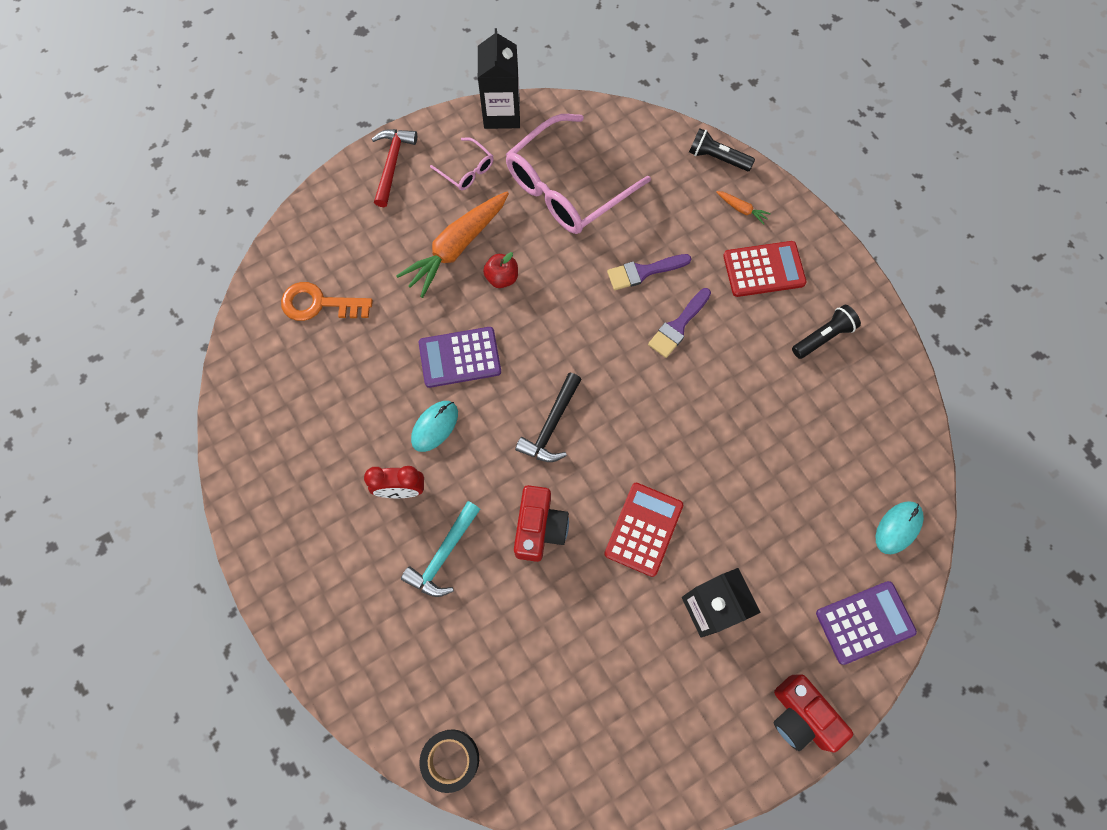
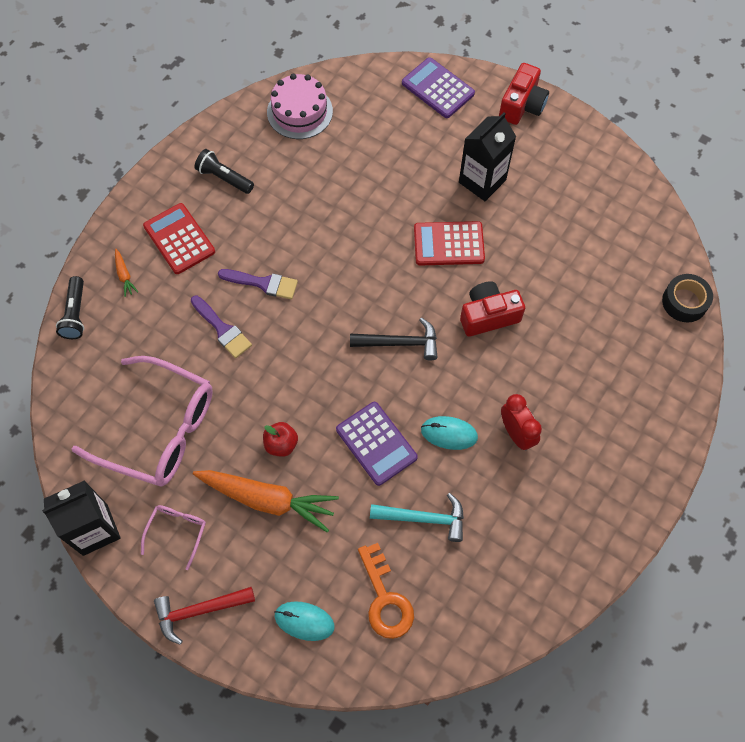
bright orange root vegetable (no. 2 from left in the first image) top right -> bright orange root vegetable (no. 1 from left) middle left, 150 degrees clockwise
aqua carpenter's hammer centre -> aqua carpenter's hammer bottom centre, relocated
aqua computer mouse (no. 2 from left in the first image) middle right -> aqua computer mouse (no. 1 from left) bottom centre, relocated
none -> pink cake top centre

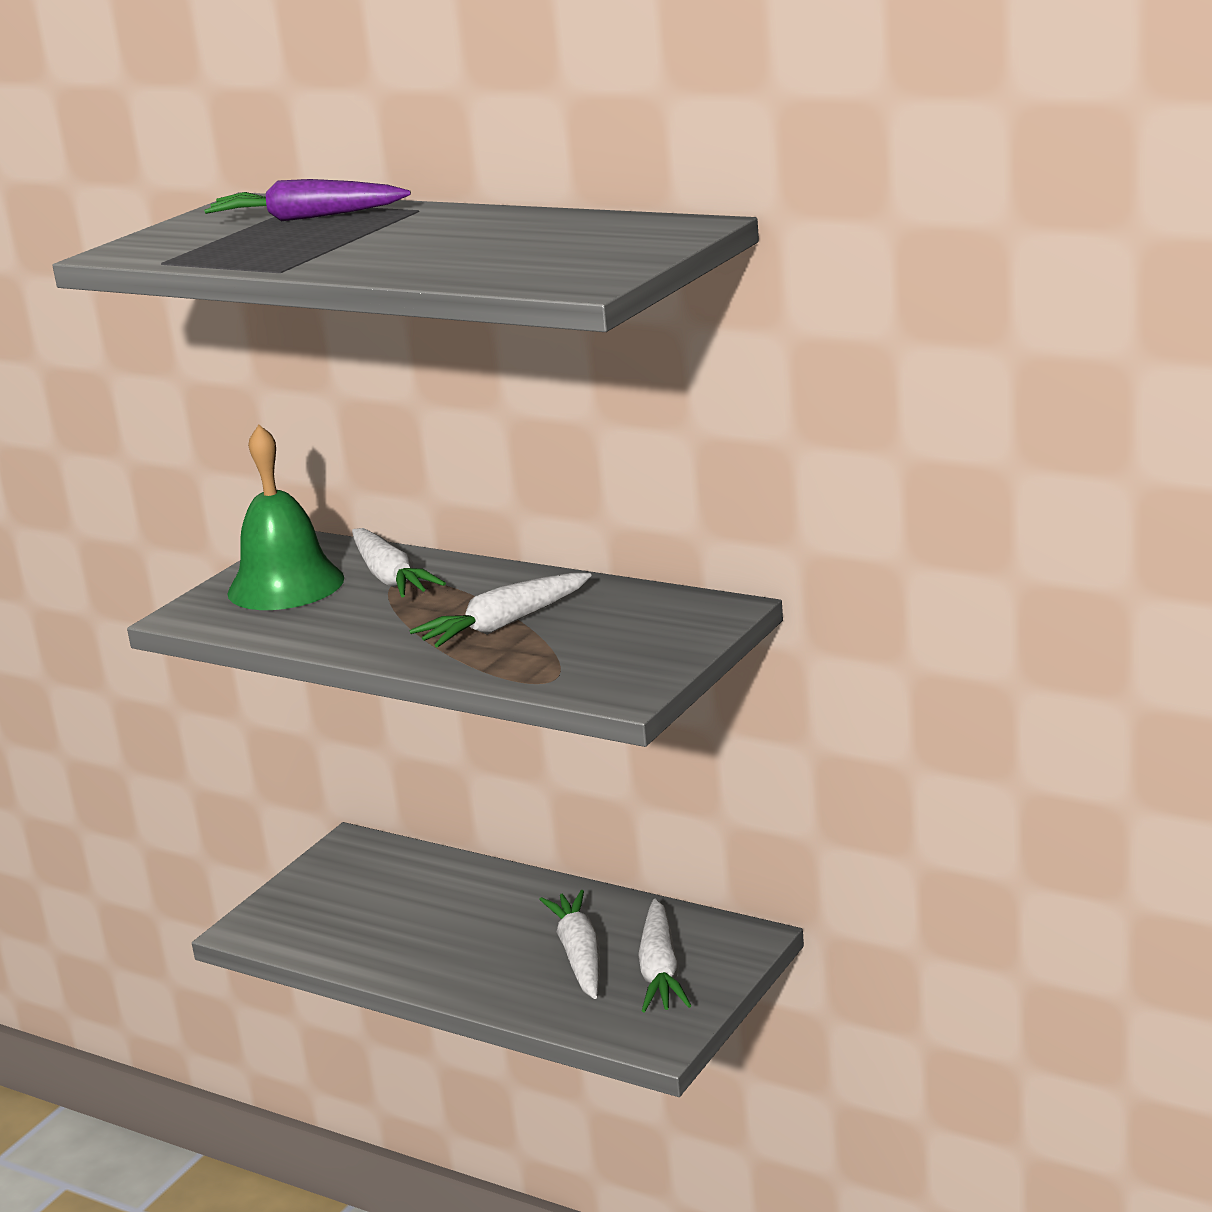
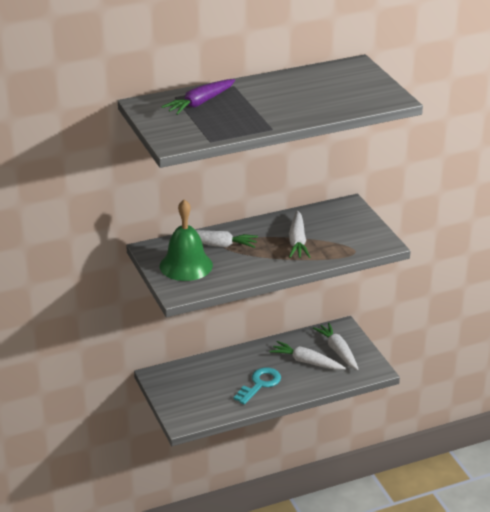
snow-white root vegetable (no. 4 from left) bottom centre -> snow-white root vegetable (no. 4 from left) bottom right, 150 degrees counterclockwise
none -> aqua key bottom centre

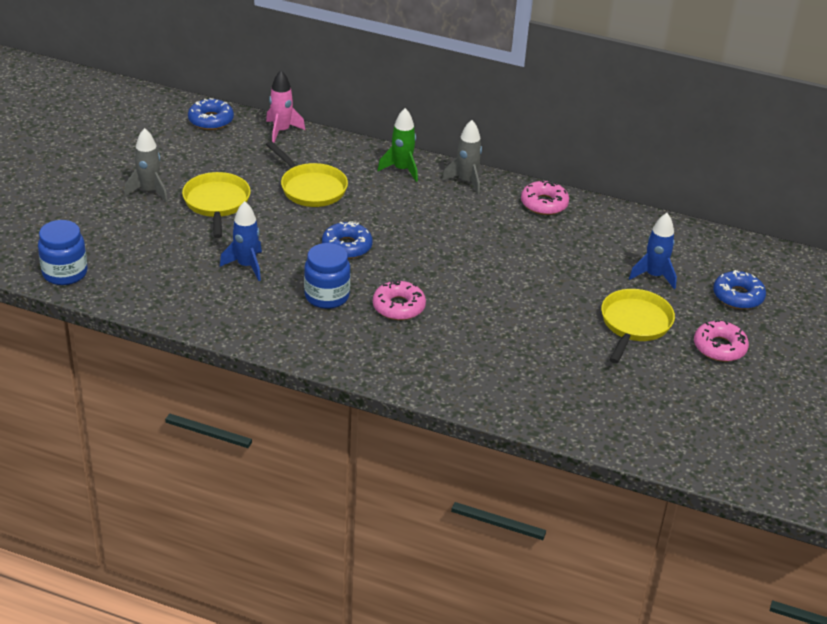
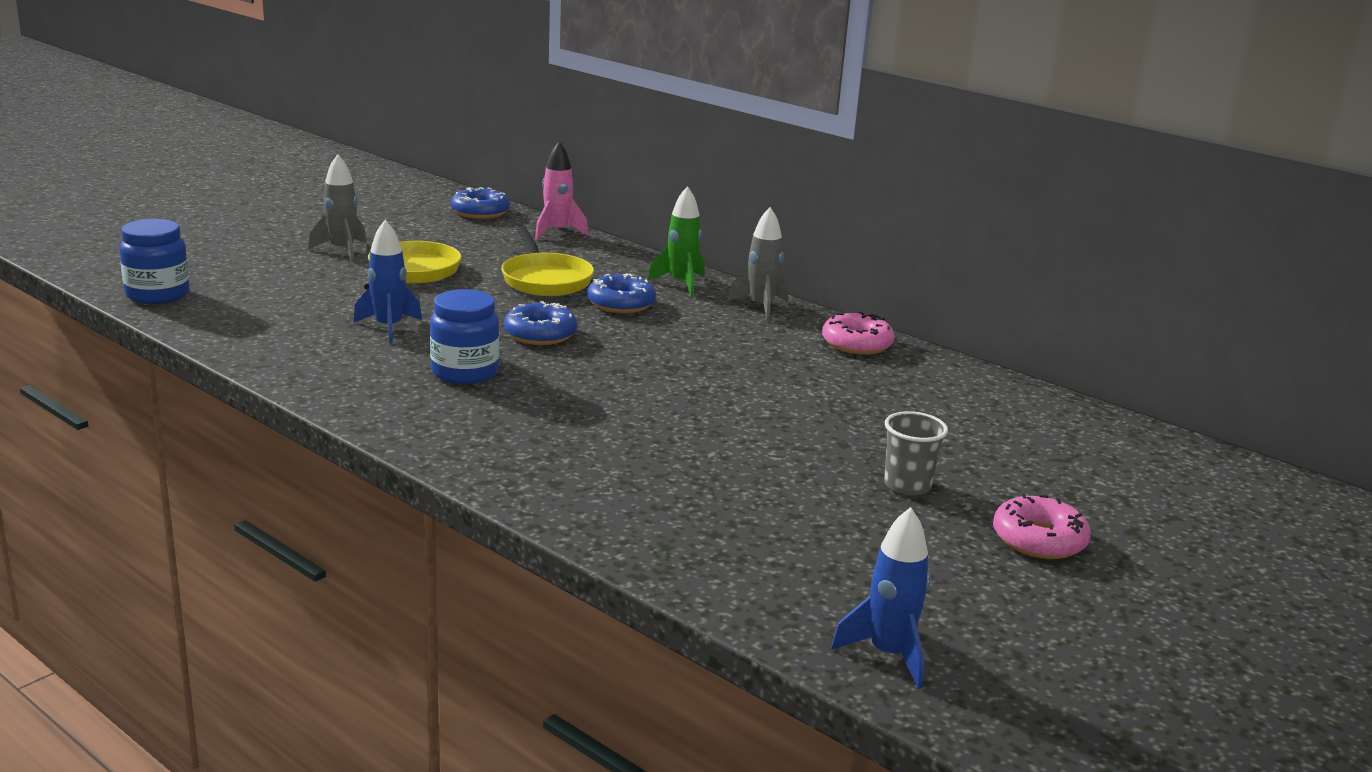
cobalt toy rocket (no. 2 from left) middle right -> cobalt toy rocket (no. 2 from left) bottom centre, relocated
cobalt donut (no. 3 from left) middle right -> cobalt donut (no. 3 from left) centre, relocated
pink donut (no. 1 from left) centre -> none
golden pan (no. 3 from left) middle right -> grey cup middle right

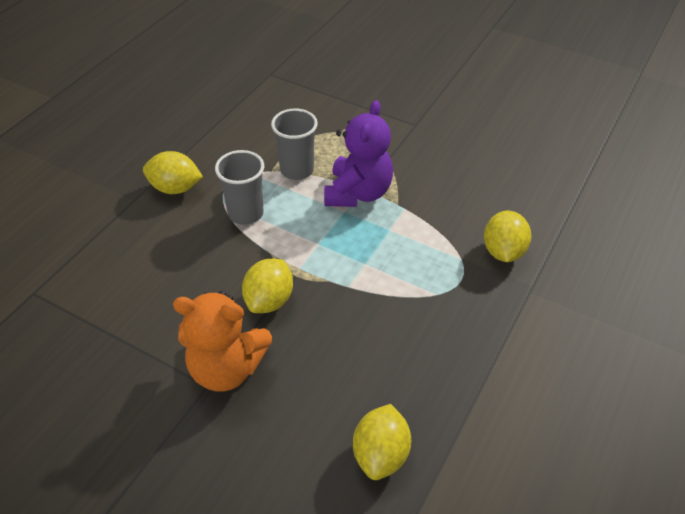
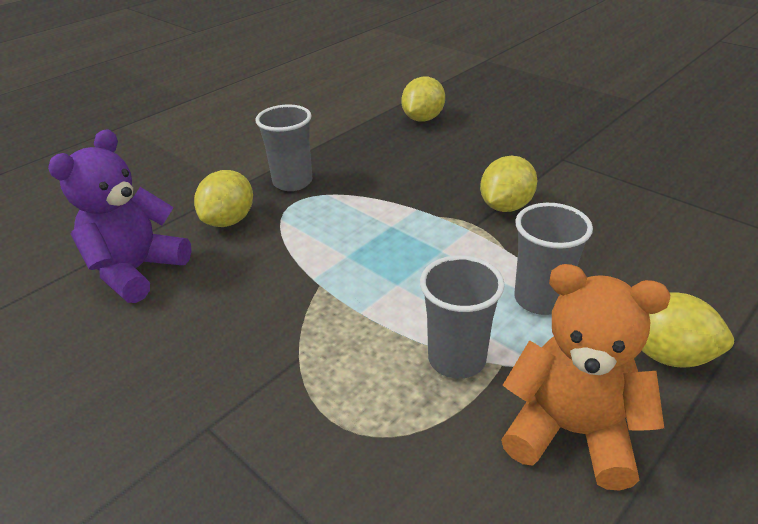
royal purple teddy top centre -> royal purple teddy middle left, relocated
bright orange teddy middle left -> bright orange teddy bottom right, relocated
none -> grey cup (no. 1 from left) top centre

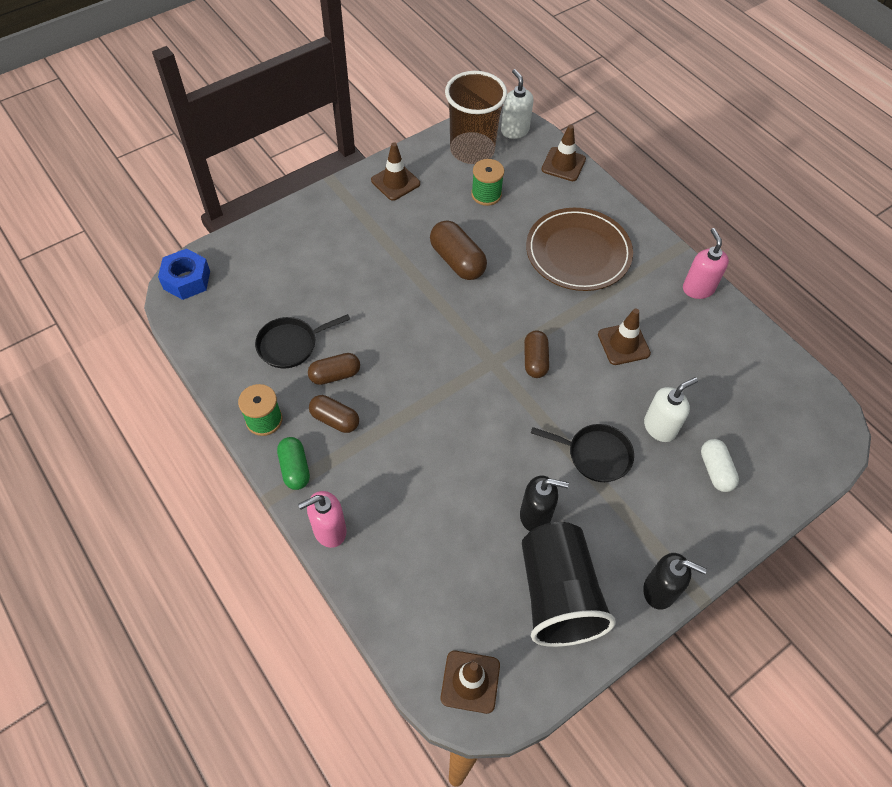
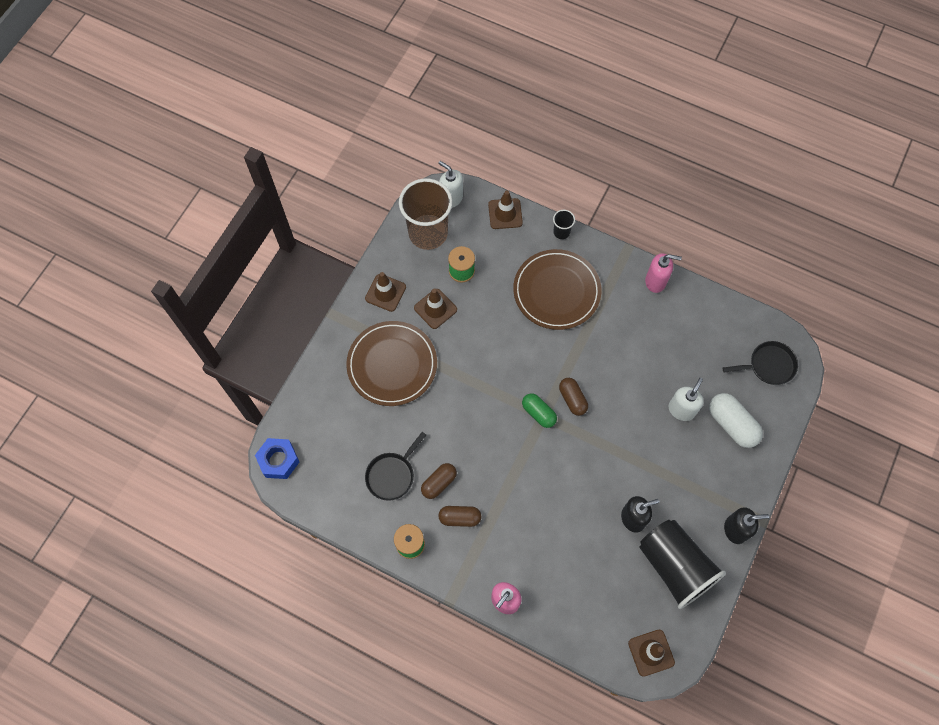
brown pill (no. 3 from left) top centre -> none
pink soap dispenser (no. 2 from left) middle right, 135 degrees clockwise
brown safety cone (no. 4 from left in the first image) middle right -> brown safety cone (no. 2 from left) centre, relocated
jet-black pan (no. 2 from left) centre -> jet-black pan (no. 2 from left) middle right, relocated
green pill middle left -> green pill centre, relocated
snow-white pill middle right, x1.51
none -> jet-black cup (no. 1 from left) top centre
none -> brown plate (no. 1 from left) centre

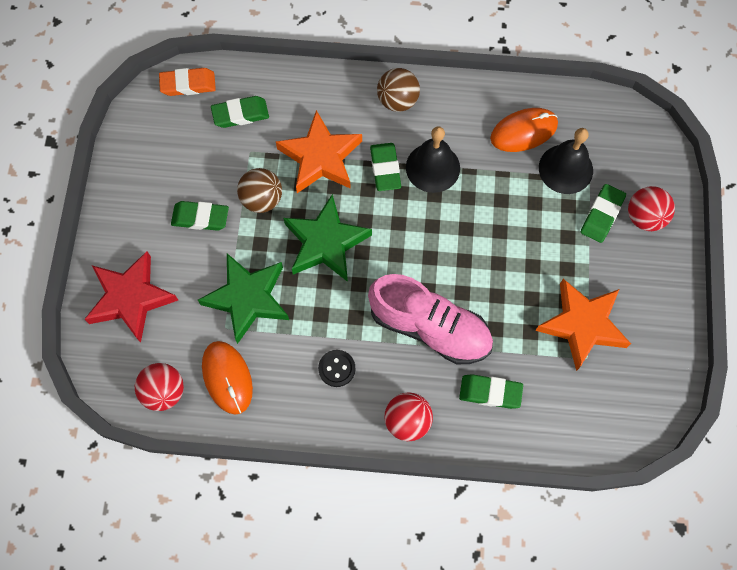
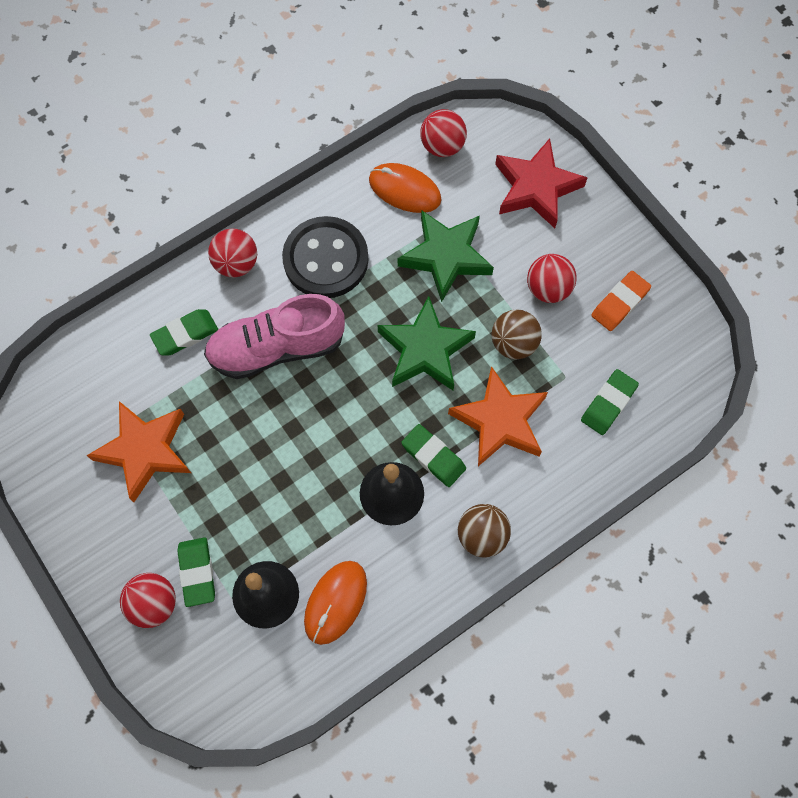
bright orange gum eraser top left -> bright orange gum eraser middle right, relocated
green gum eraser (no. 1 from left) middle left -> scarlet ball (no. 4 from left) middle right
jet-black button centre -> jet-black button top centre, x2.25

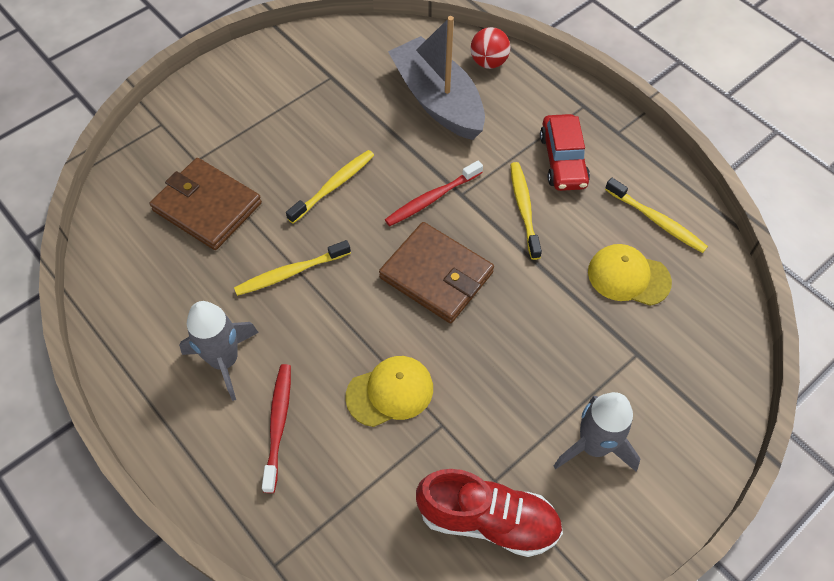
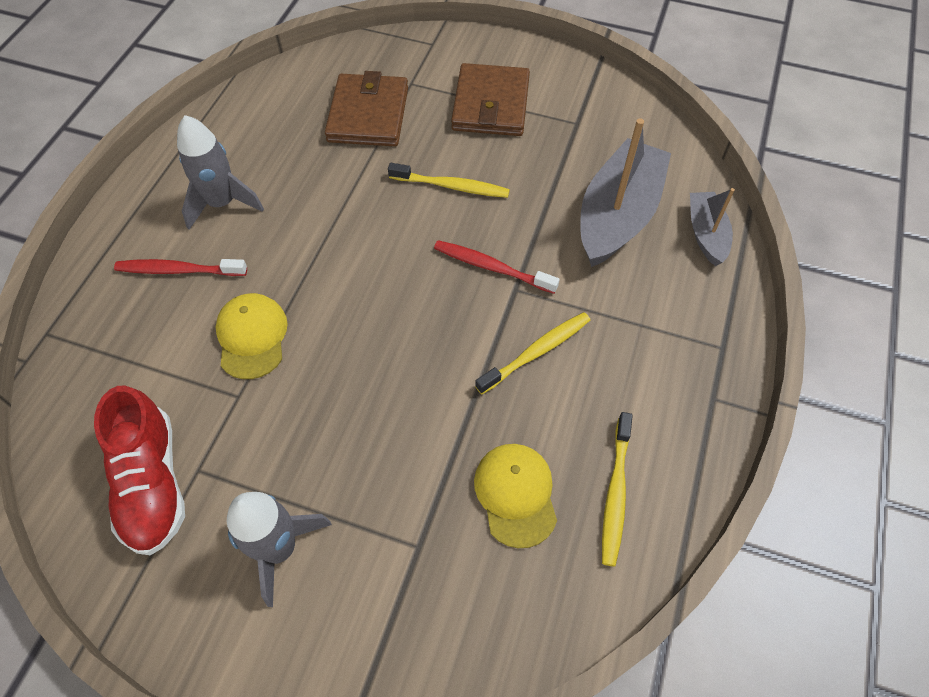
scarlet ball top centre -> grey sailboat (no. 2 from left) top right
scarlet automobile top right -> none
brown card wallet (no. 2 from left) centre -> brown card wallet (no. 2 from left) top centre, relocated
golden toothbrush (no. 1 from left) centre -> none
golden baseball cap (no. 1 from left) bottom centre -> golden baseball cap (no. 1 from left) middle left, 135 degrees counterclockwise
scarlet toothbrush (no. 1 from left) bottom left -> scarlet toothbrush (no. 1 from left) middle left, 150 degrees counterclockwise

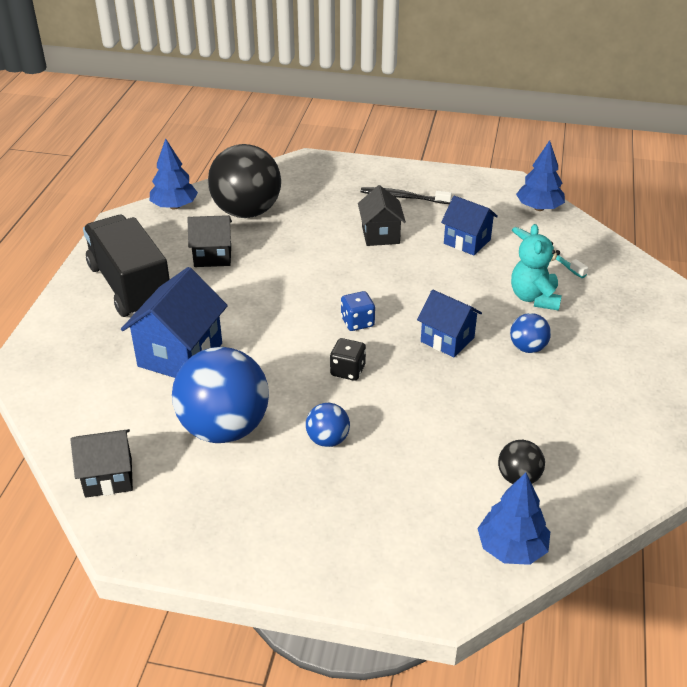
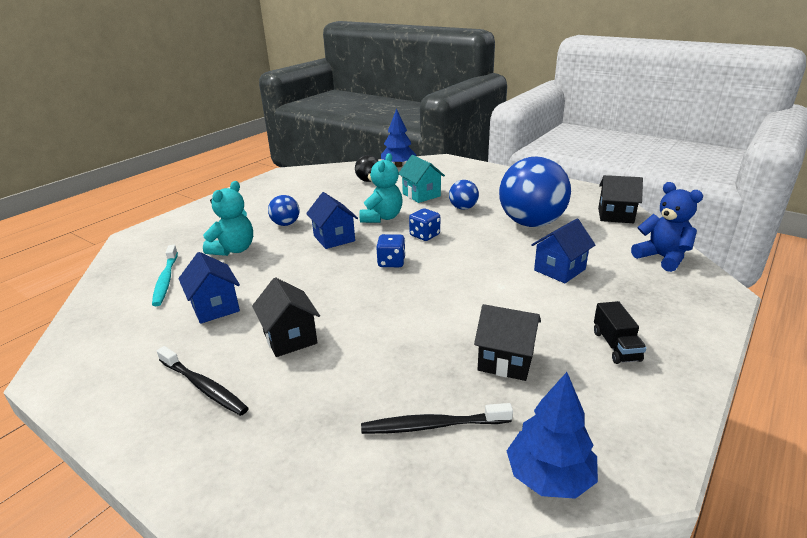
cobalt fir tree (no. 3 from left) top right -> none
jet-black ball (no. 1 from left) top centre -> jet-black toothbrush (no. 2 from left) bottom centre
jet-black toy house (no. 3 from left in the first image) top centre -> jet-black toy house (no. 1 from left) centre, 45 degrees counterclockwise
jet-black lorry middle left -> jet-black lorry middle right, x0.42
cobalt toy house (no. 1 from left in the first image) middle left -> cobalt toy house (no. 3 from left) middle right, x0.63
jet-black die centre -> cobalt die (no. 2 from left) centre
none -> aqua teddy (no. 2 from left) centre
none -> aqua toy house top centre
none -> cobalt teddy middle right

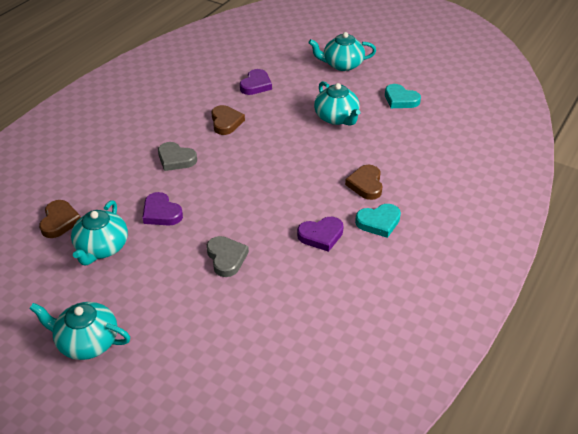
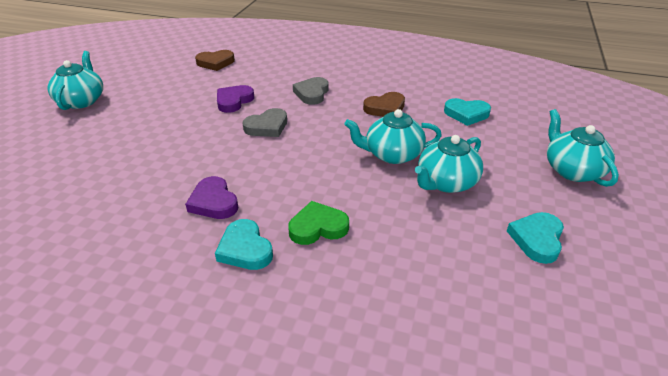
royal purple love heart (no. 2 from left) top centre -> aqua love heart (no. 2 from left) top right
brown love heart (no. 3 from left) centre -> green love heart centre
aqua teapot (no. 2 from left) middle left -> aqua teapot (no. 2 from left) centre, relocated
grey love heart (no. 2 from left in the first image) centre -> grey love heart (no. 1 from left) top centre, relocated

